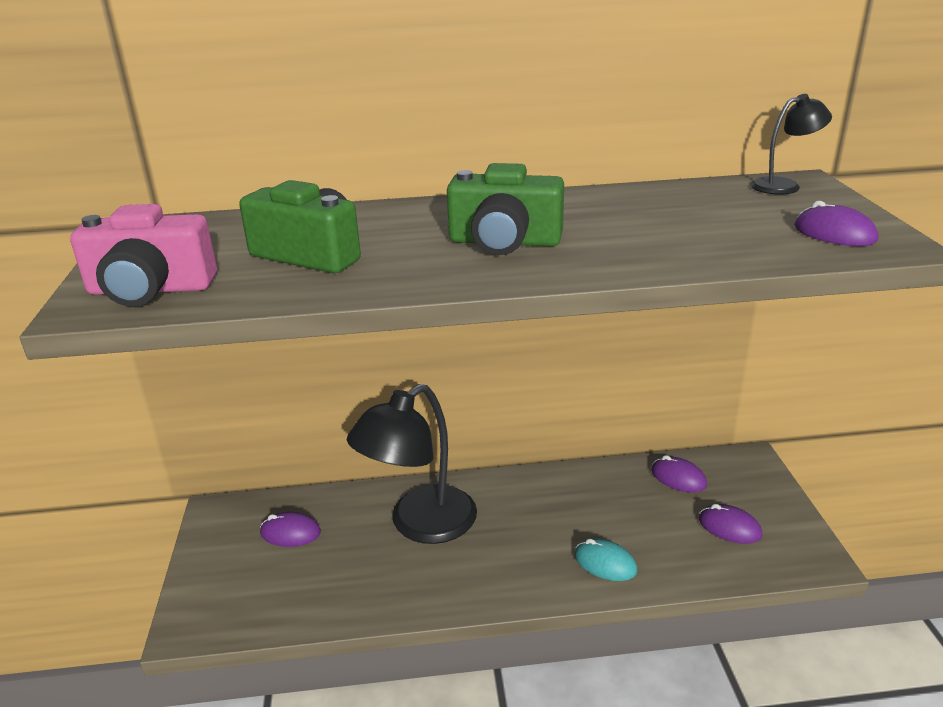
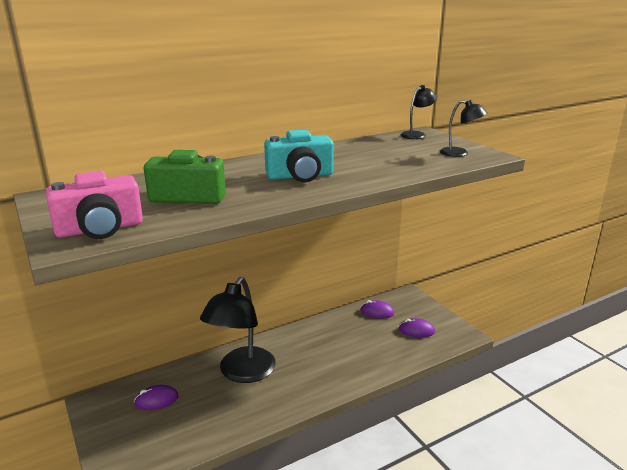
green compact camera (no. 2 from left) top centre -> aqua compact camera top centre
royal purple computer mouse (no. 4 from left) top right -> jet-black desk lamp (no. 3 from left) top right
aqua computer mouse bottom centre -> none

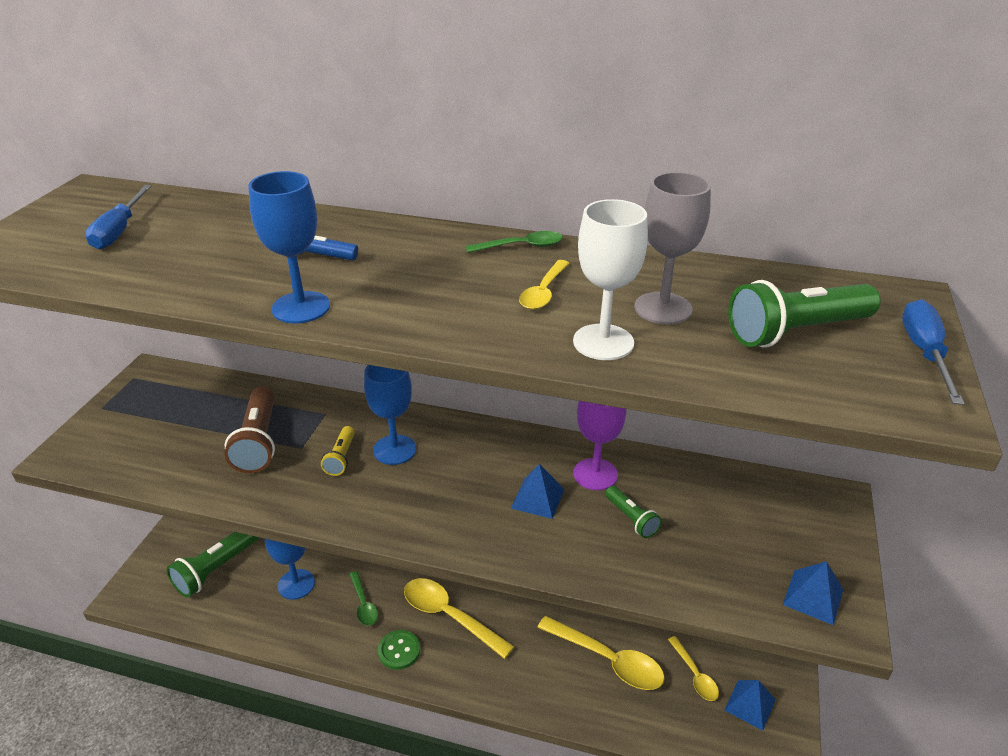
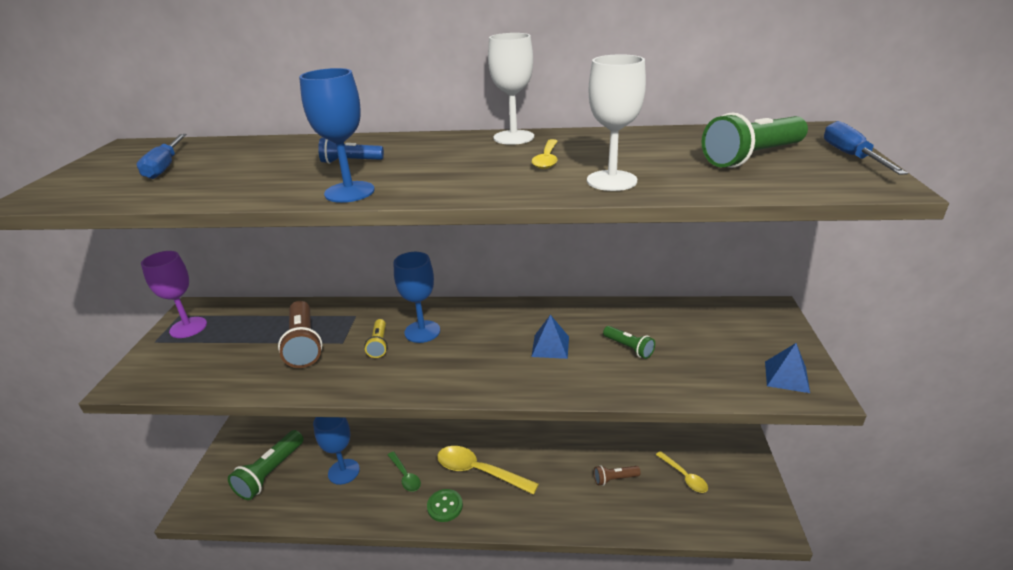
grey wine glass top right -> none
green spoon (no. 2 from left) top centre -> snow-white wine glass (no. 1 from left) top centre
royal purple wine glass centre -> royal purple wine glass middle left, relocated
golden spoon (no. 3 from left) bottom centre -> brown torch (no. 2 from left) bottom centre
cobalt pyramid shape (no. 2 from left) bottom right -> none

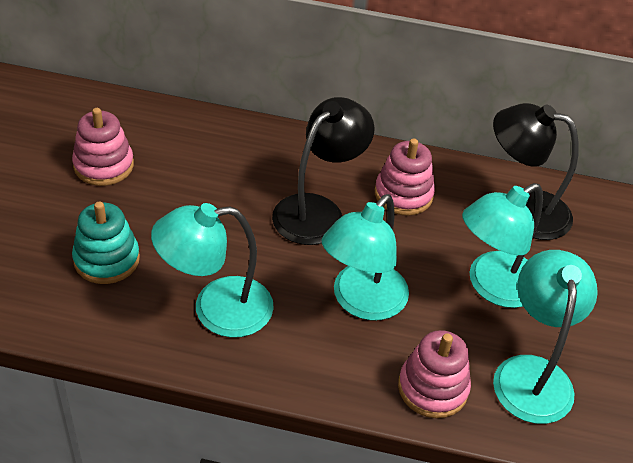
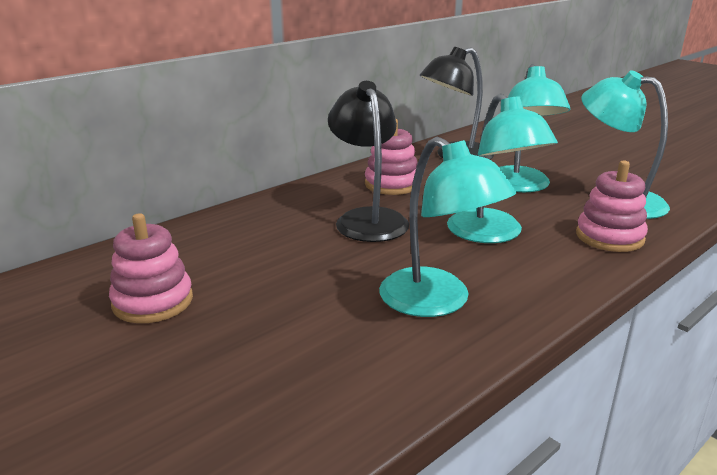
aqua stacking toy middle left -> none
aqua desk lamp (no. 1 from left) centre, 60 degrees counterclockwise

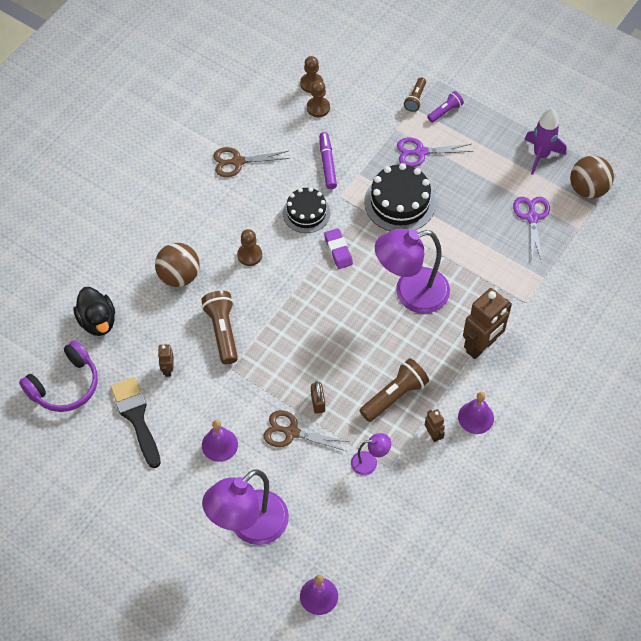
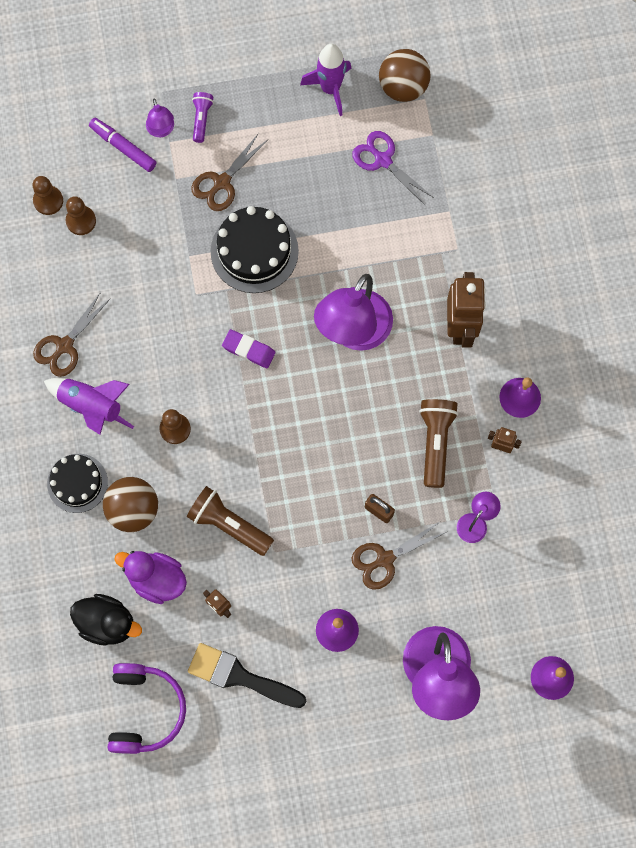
brown torch (no. 3 from left) top centre -> royal purple desk lamp (no. 1 from left) top left
royal purple marker top centre -> royal purple marker top left, relocated
royal purple shears (no. 1 from left) top right -> brown shears (no. 2 from left) top centre
jet-black cake (no. 1 from left) top centre -> jet-black cake (no. 1 from left) middle left, relocated
none -> royal purple toy rocket (no. 1 from left) middle left
none -> royal purple rubber duck bottom left

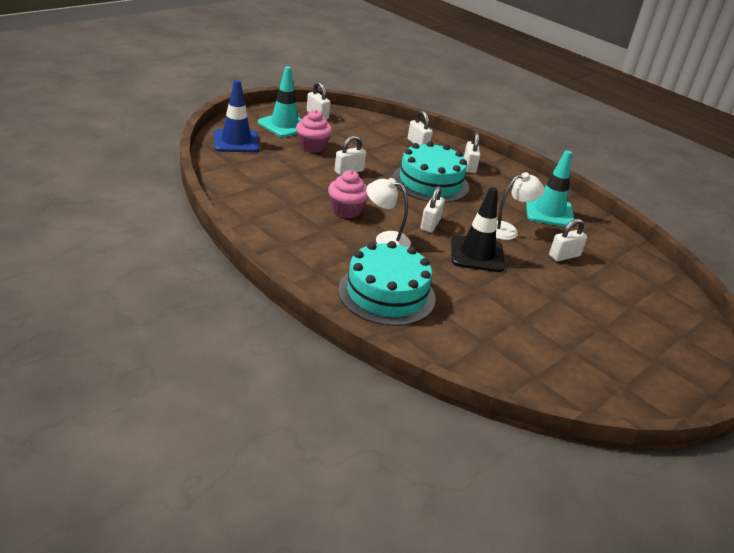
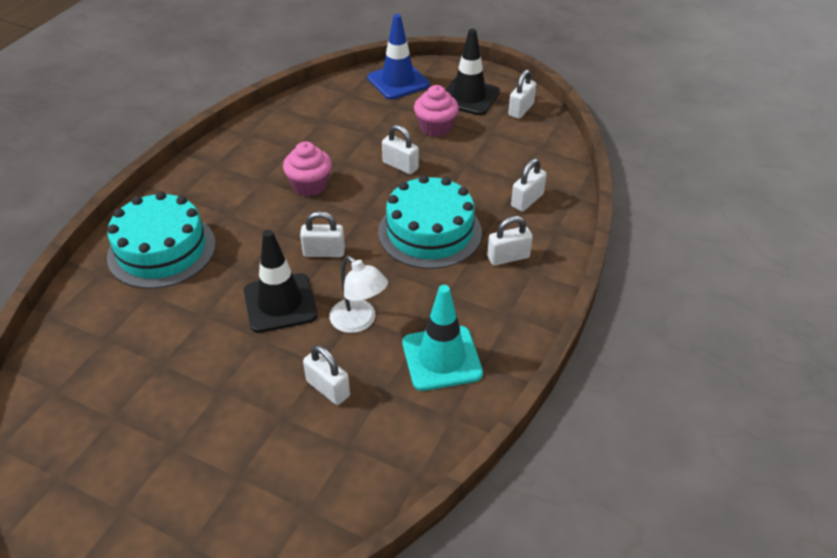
aqua safety cone (no. 1 from left) top centre -> jet-black safety cone (no. 2 from left) top centre
snow-white desk lamp (no. 1 from left) centre -> none

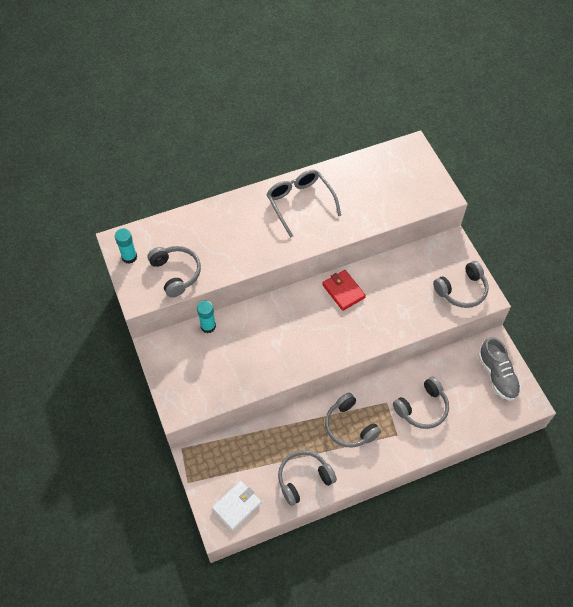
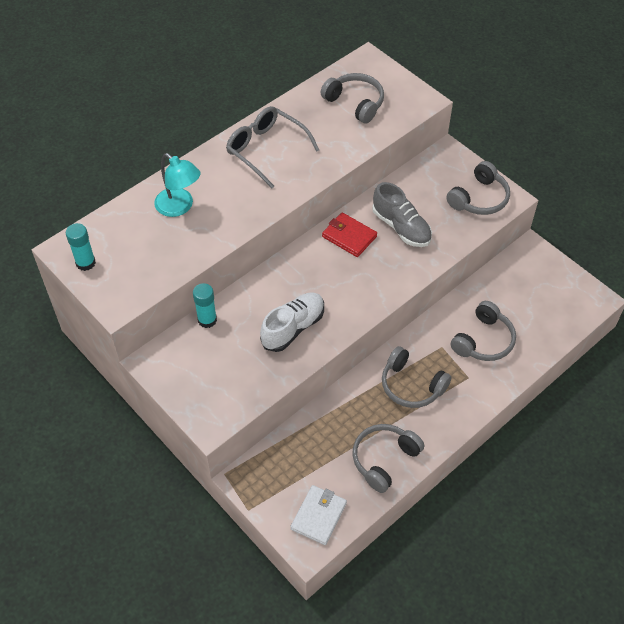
grey headphones (no. 1 from left) middle left -> grey headphones (no. 1 from left) top centre, relocated
grey shoe middle right -> grey shoe centre, relocated
none -> aqua desk lamp top left
none -> snow-white shoe centre

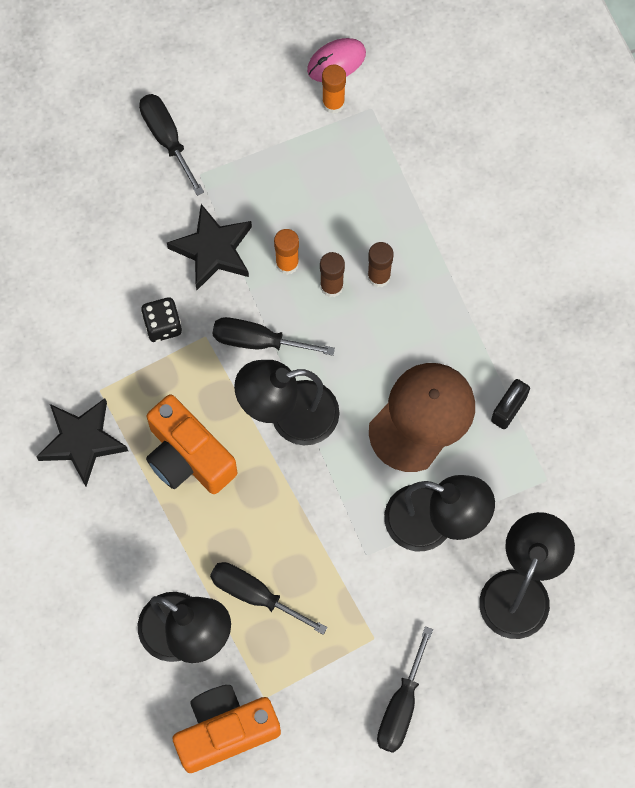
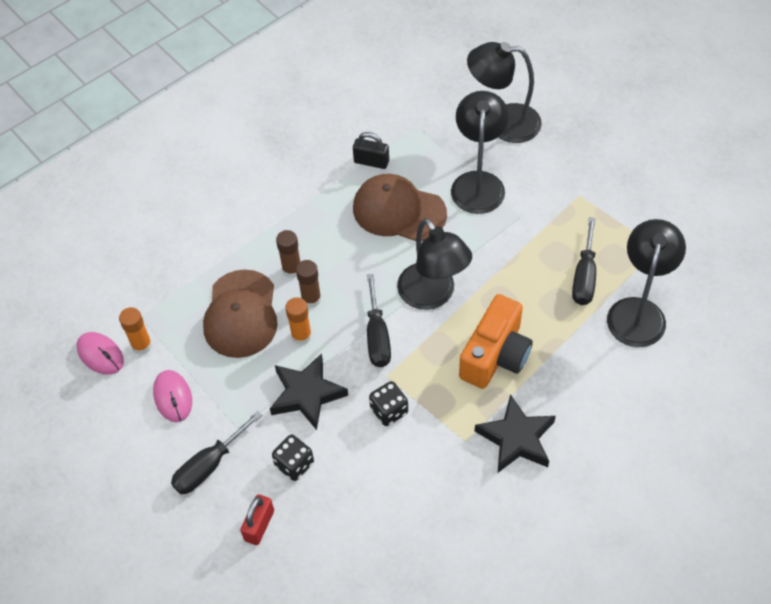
jet-black screwdriver (no. 4 from left) bottom centre -> none
bright orange compact camera (no. 2 from left) bottom centre -> none
none -> brown baseball cap (no. 1 from left) middle left
none -> pink computer mouse (no. 2 from left) middle left
none -> jet-black die (no. 1 from left) bottom centre
none -> scarlet padlock bottom centre

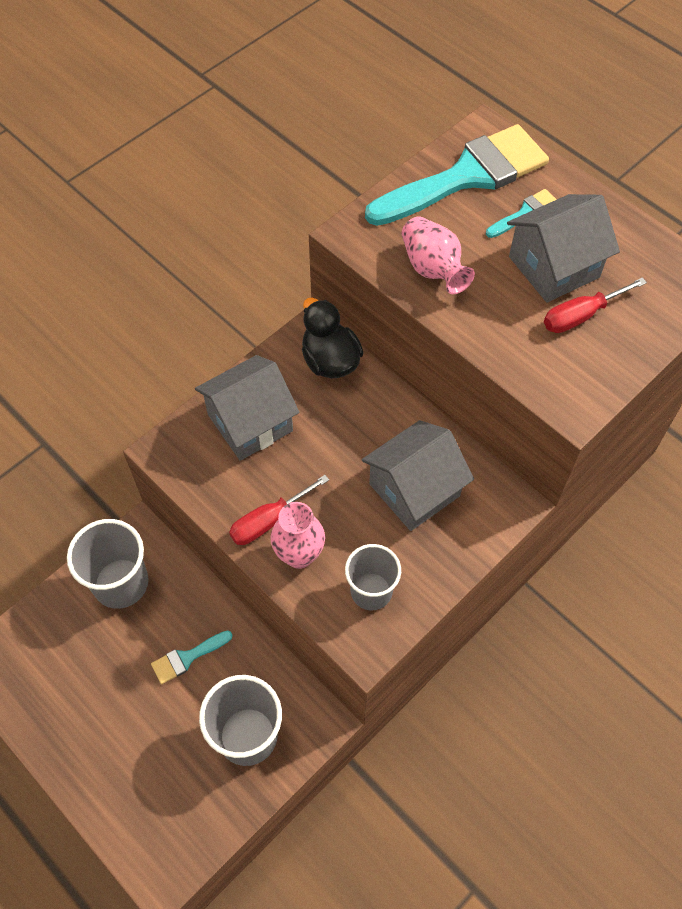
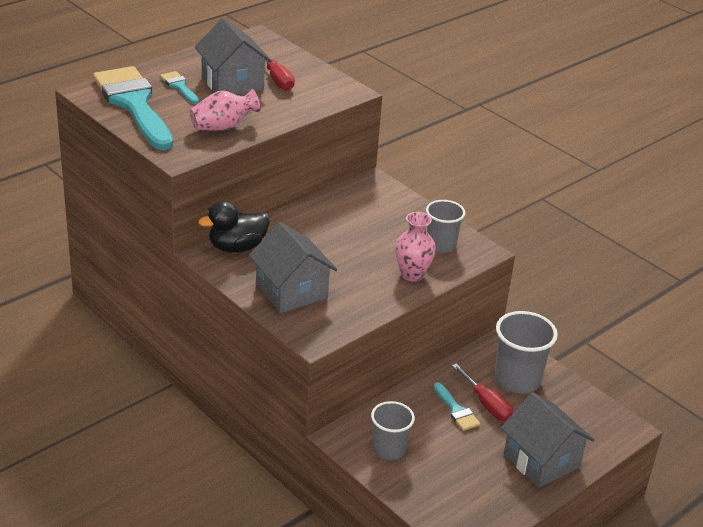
grey toy house (no. 2 from left in the first image) centre -> grey toy house (no. 3 from left) bottom right, relocated
scarlet screwdriver (no. 1 from left in the first image) centre -> scarlet screwdriver (no. 2 from left) bottom right, relocated
grey cup (no. 1 from left) middle left -> grey cup (no. 1 from left) bottom centre, x0.66

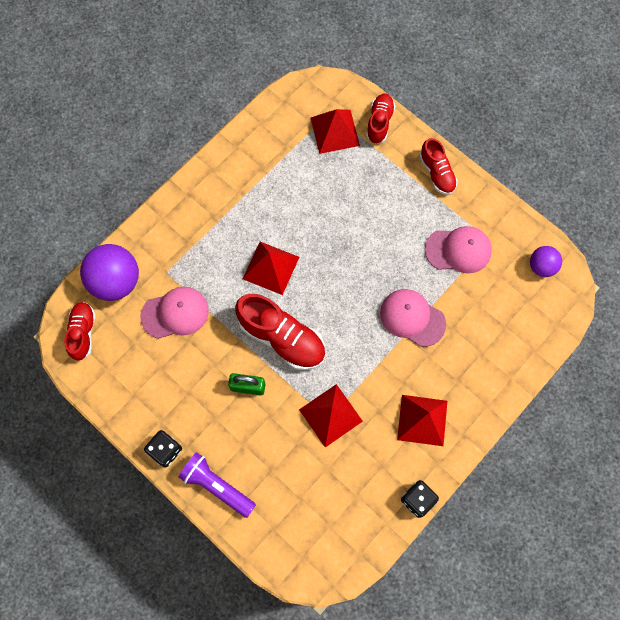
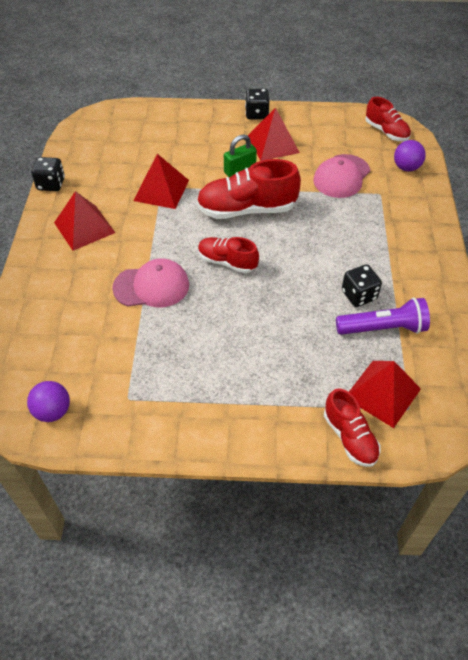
scarlet shoe (no. 4 from left in the first image) top right -> scarlet shoe (no. 1 from left) centre, relocated
pink baseball cap (no. 3 from left) middle right -> none
scarlet pyramid shape (no. 1 from left in the first image) centre -> scarlet pyramid shape (no. 3 from left) top centre, relocated
royal purple ball (no. 1 from left in the first image) middle left -> royal purple ball (no. 2 from left) top right, x0.56
royal purple torch bottom centre -> royal purple torch middle right, relocated
none -> jet-black die (no. 3 from left) middle right

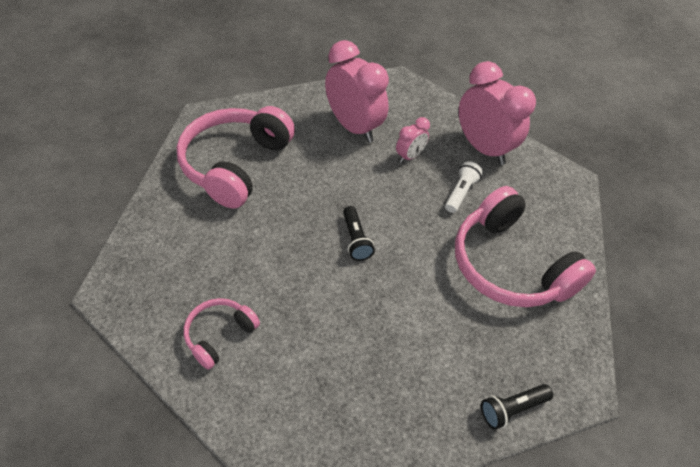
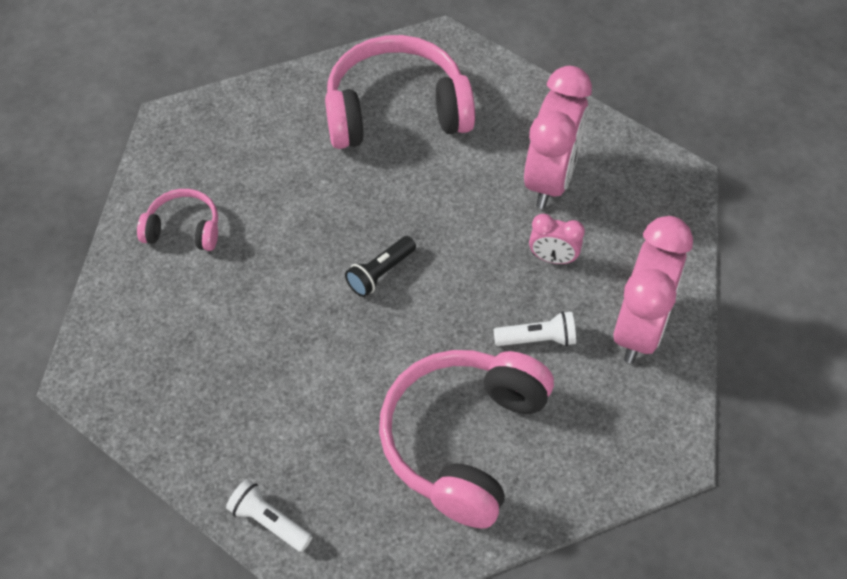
jet-black torch (no. 2 from left) bottom right -> snow-white torch (no. 1 from left) bottom left

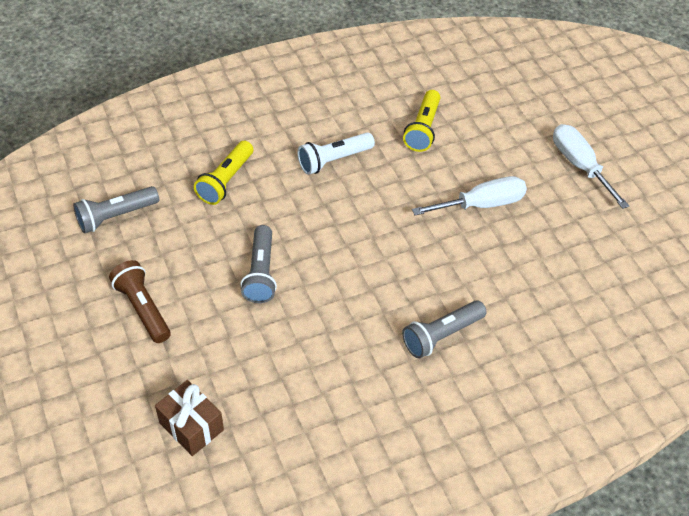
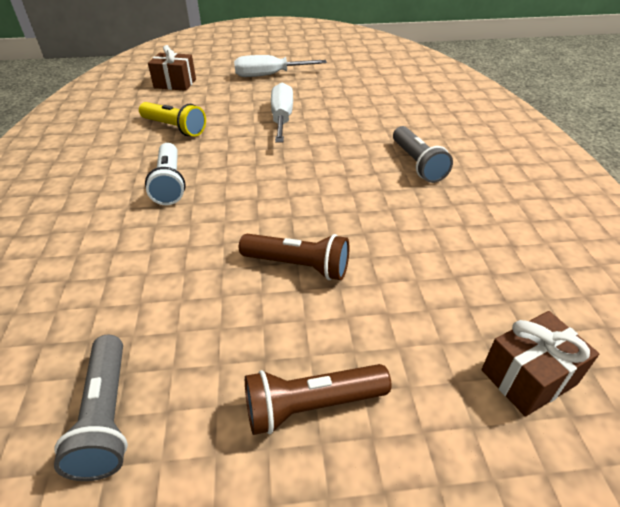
golden torch (no. 1 from left) middle left -> none
grey torch (no. 2 from left) centre -> brown torch (no. 1 from left) centre
none -> brown gift (no. 1 from left) top left

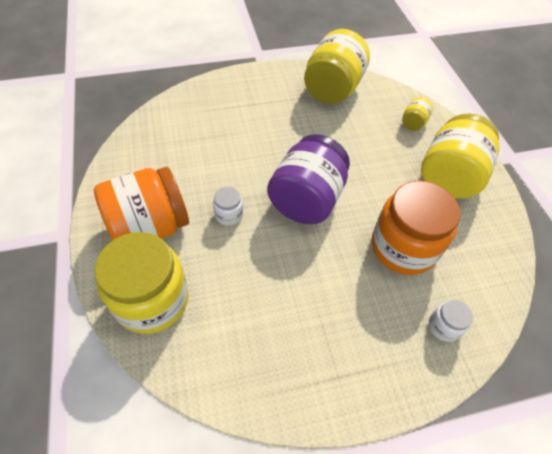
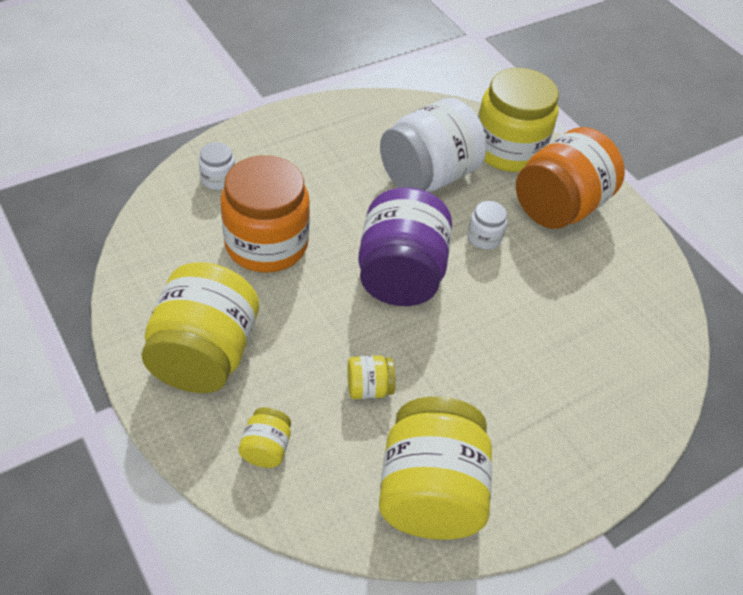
none -> snow-white jam jar (no. 2 from left) top centre
none -> golden jam jar (no. 3 from left) centre

